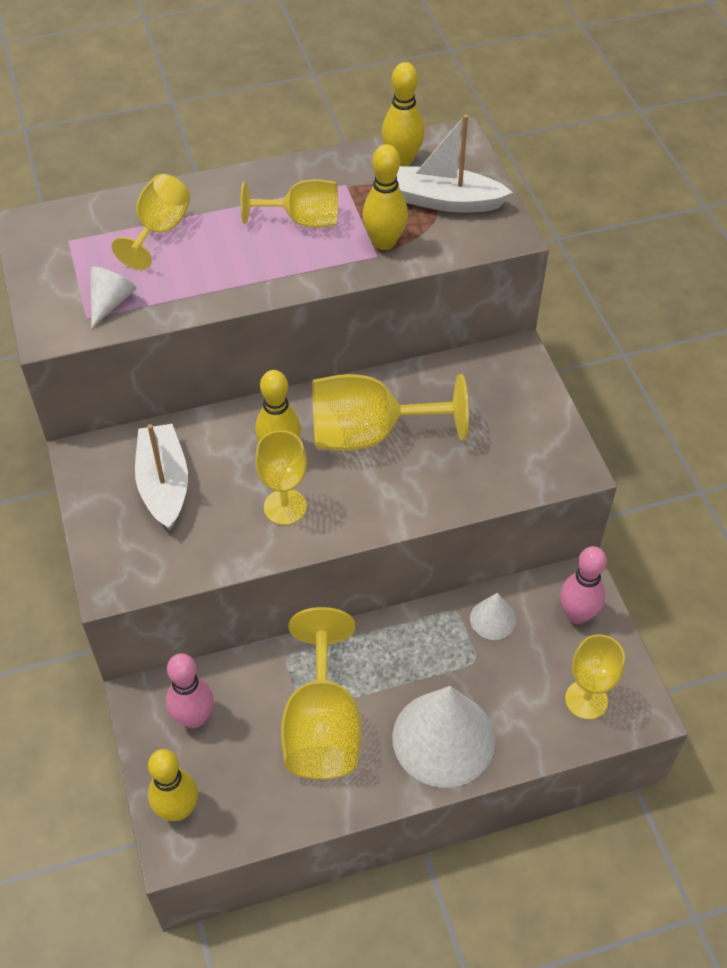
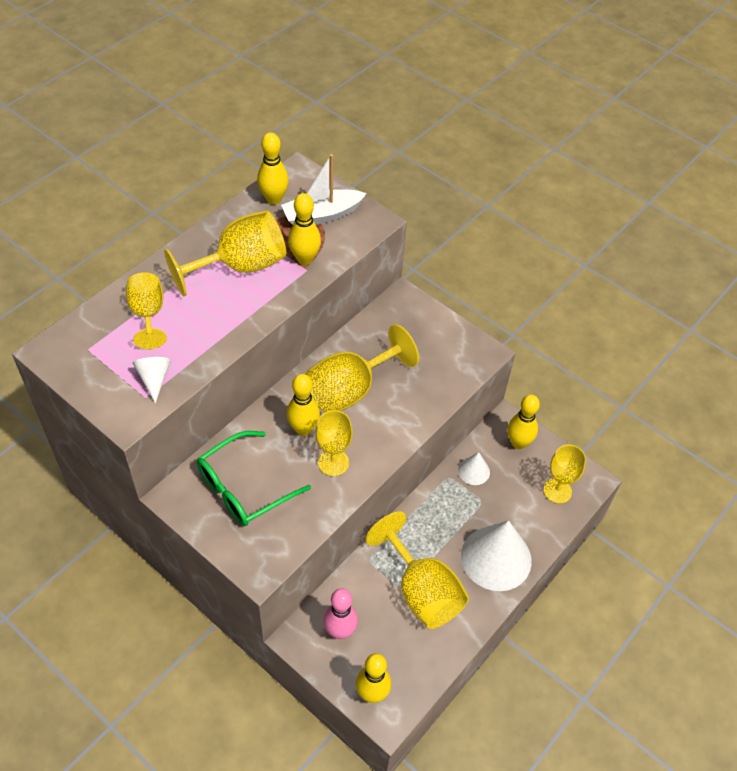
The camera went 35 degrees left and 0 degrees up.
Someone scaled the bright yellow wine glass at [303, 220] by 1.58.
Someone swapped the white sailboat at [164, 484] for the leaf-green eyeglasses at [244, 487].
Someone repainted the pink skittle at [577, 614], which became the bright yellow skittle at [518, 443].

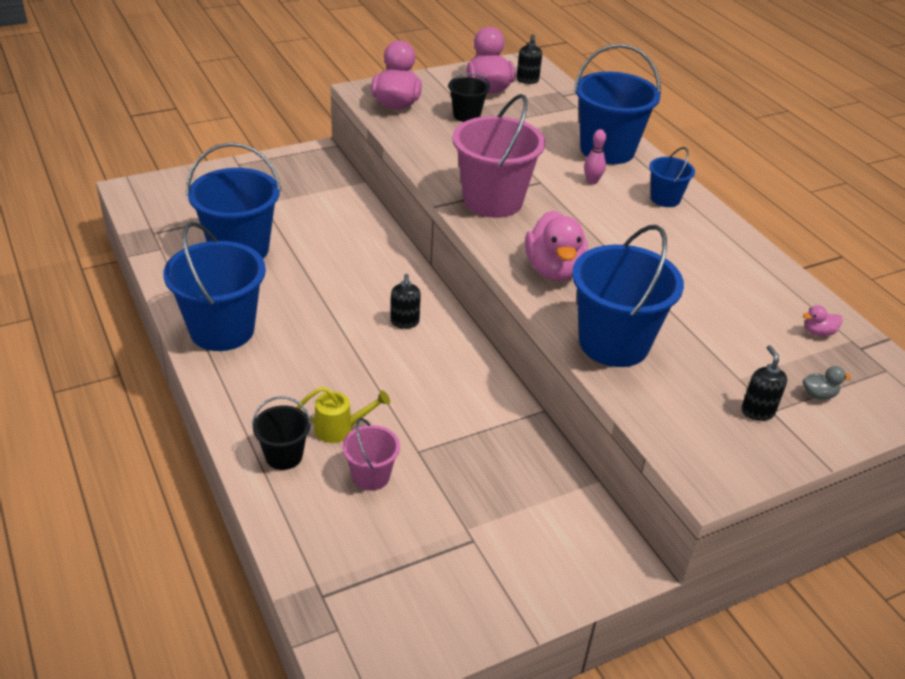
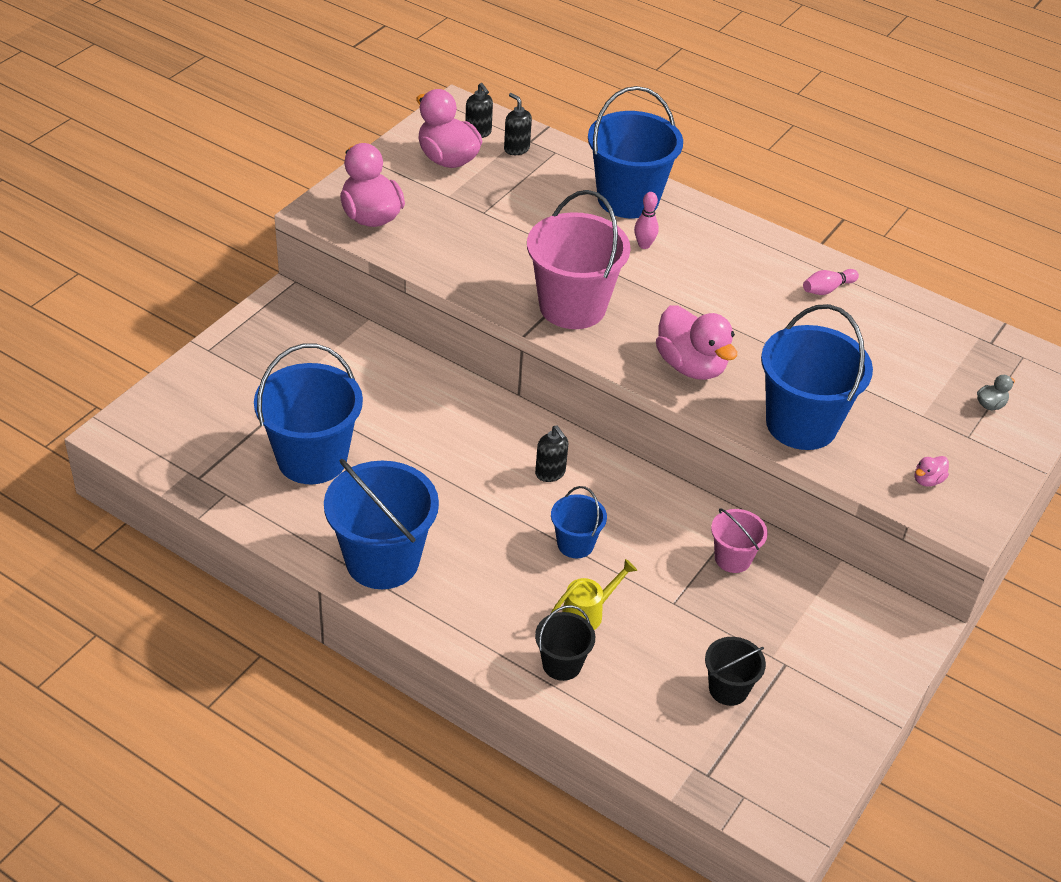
The camera went 30 degrees left and 5 degrees up.
Someone carried the ebony pump bottle from [757, 411] to [516, 149].
Someone carried the royal blue sand bucket from [665, 199] to [575, 544].
Someone carried the ebony sand bucket from [466, 115] to [728, 689].
Someone carried the pink sand bucket from [371, 476] to [732, 558].
Someone put down the pink skittle at [827, 289].
Someone carried the pink toy duck from [818, 332] to [927, 480].

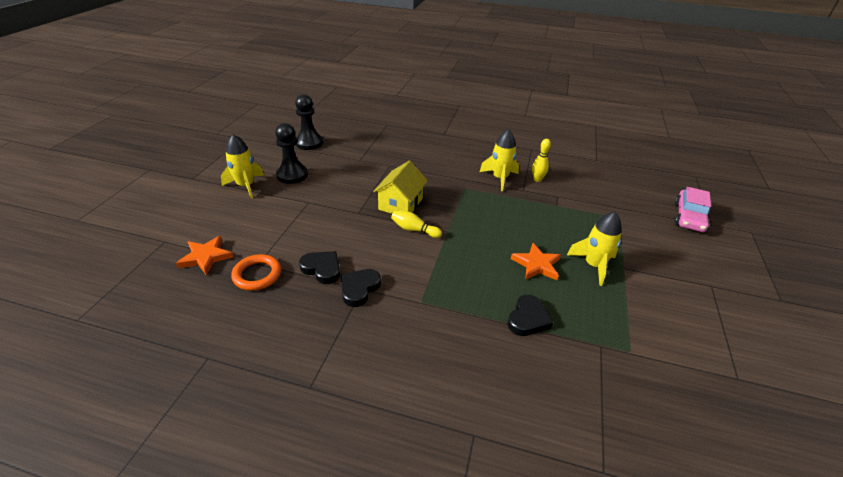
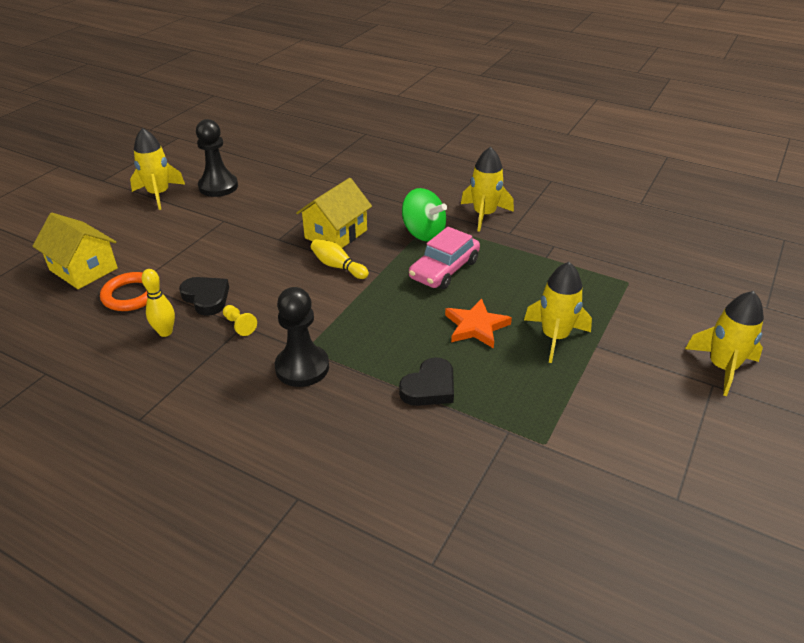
The camera went 15 degrees right and 0 degrees up.
Someone swapped the orange-coloured five-pointed star at [206, 257] for the bright yellow cottage at [83, 269].
Someone carried the bright yellow skittle from [537, 179] to [165, 332].
Someone swapped the ebony heart at [359, 289] for the bright yellow pawn at [239, 325].
Someone carried the ebony pawn from [309, 143] to [302, 367].
Someone put down the leaf-green whirligig at [423, 233].
Someone carried the pink toy car from [688, 217] to [444, 269].
Someone put down the bright yellow rocket at [722, 367].

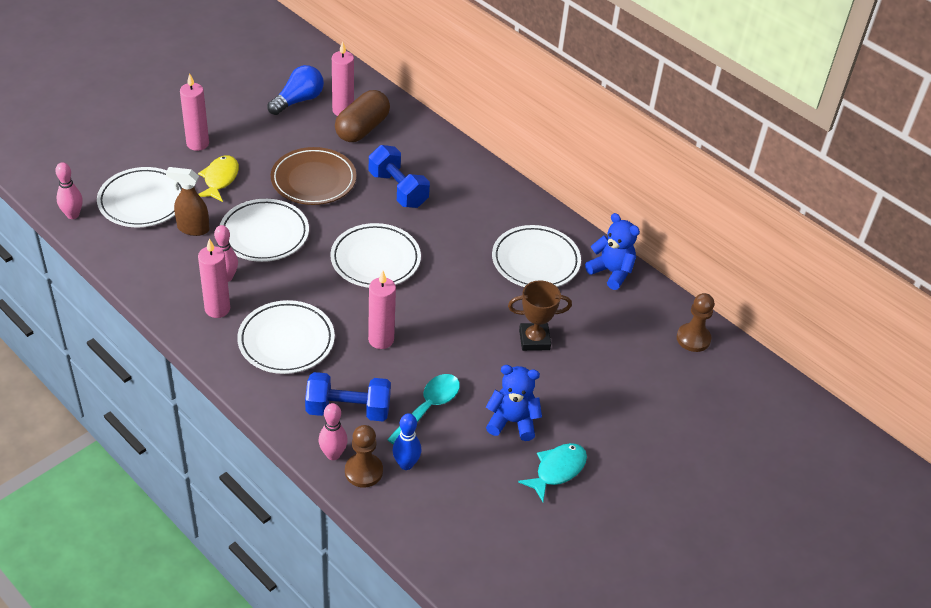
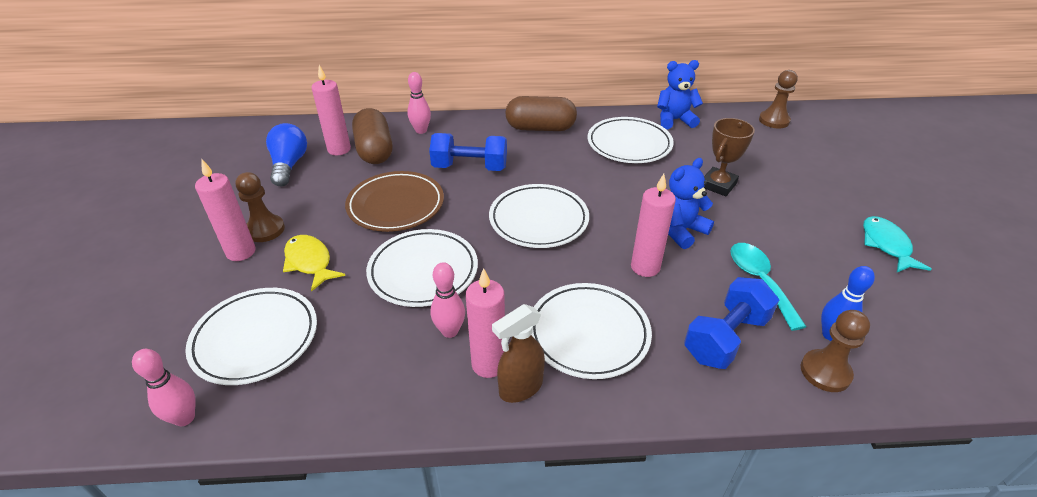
The camera went 45 degrees left and 5 degrees down.
Someone put down the russet pawn at [265, 230].
Someone carried the pink skittle from [333, 454] to [421, 130].
Someone carried the russet sprayer from [193, 228] to [520, 388].
Someone put down the russet pill shape at [540, 128].
Someone carried the royal blue stuffed bear from [512, 422] to [680, 230].

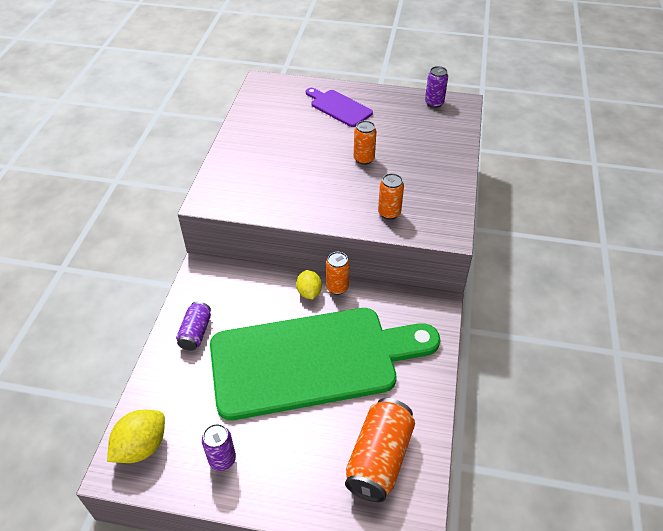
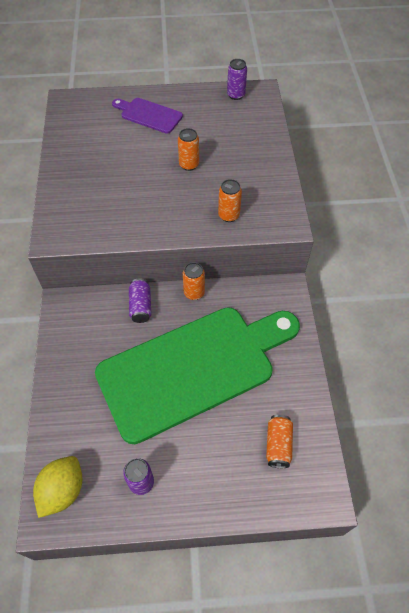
The camera went 15 degrees left and 10 degrees up.
Someone carried the royal purple can from [195, 332] to [140, 306].
Someone scaled the orange-coloured can at [379, 458] by 0.58.
Someone took away the bright yellow citrus fruit at [309, 292].

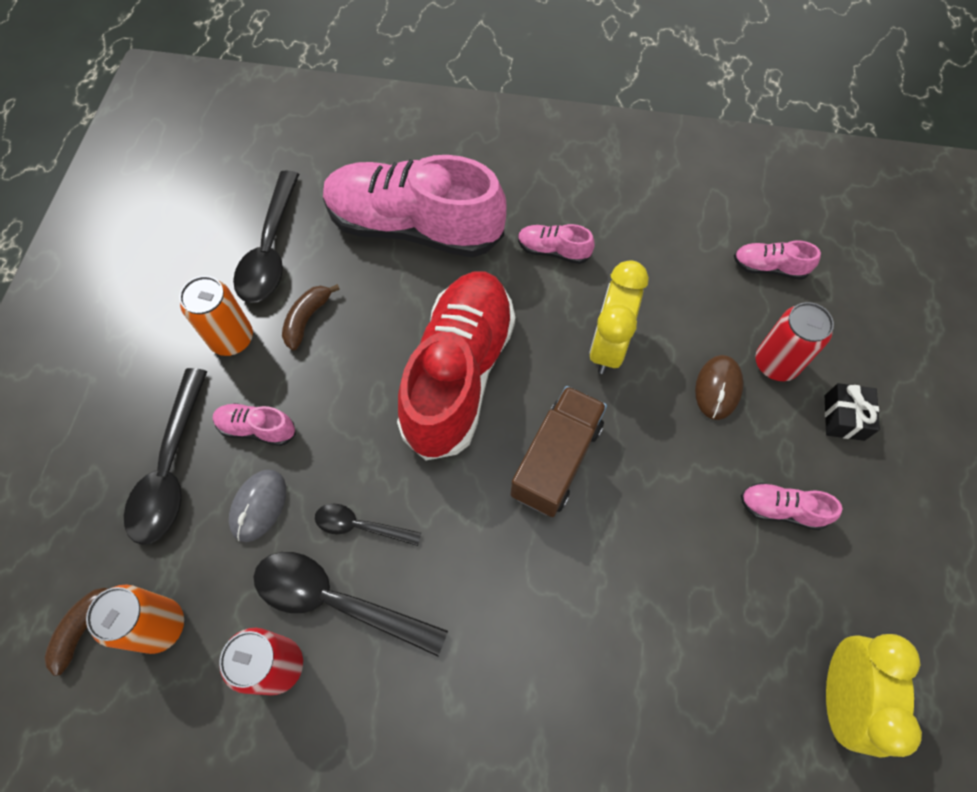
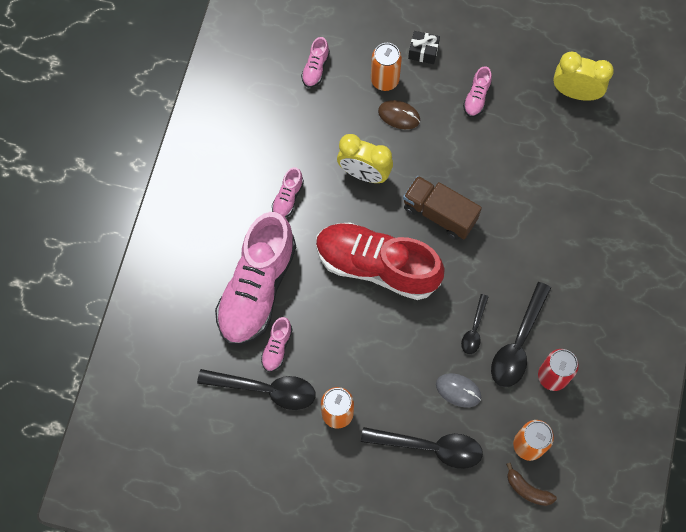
The camera went 85 degrees left and 5 degrees up.
Someone carried the pink lace-up shoe from [257, 428] to [277, 347].
Someone repainted the red can at [776, 363], which became the orange-coloured can at [385, 80].
Someone took away the russet banana fruit at [307, 319].

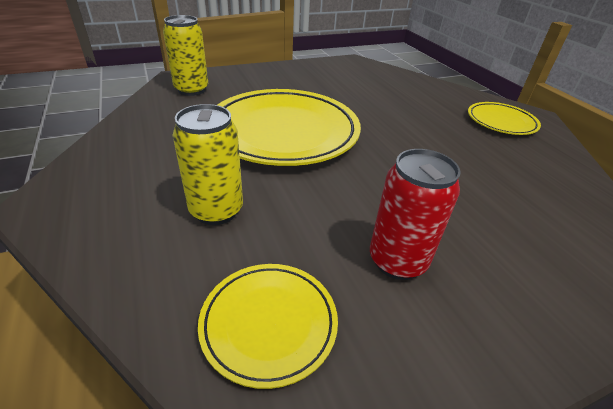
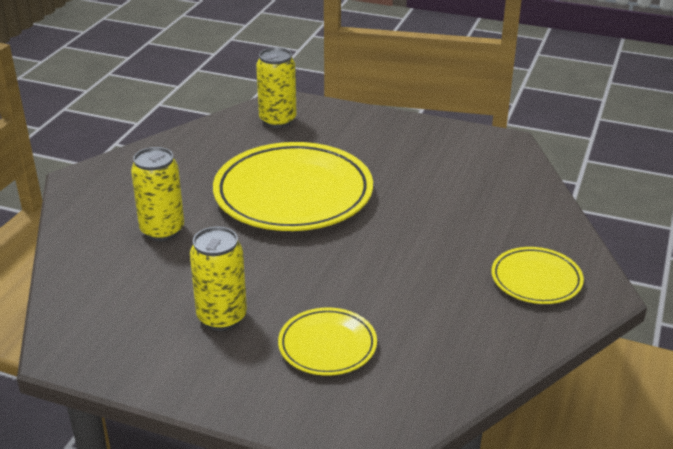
The camera went 45 degrees right and 5 degrees down.
Someone repainted the red can at [397, 261], which became the bright yellow can at [222, 317].
Someone carried the bright yellow plate from [269, 323] to [327, 346].

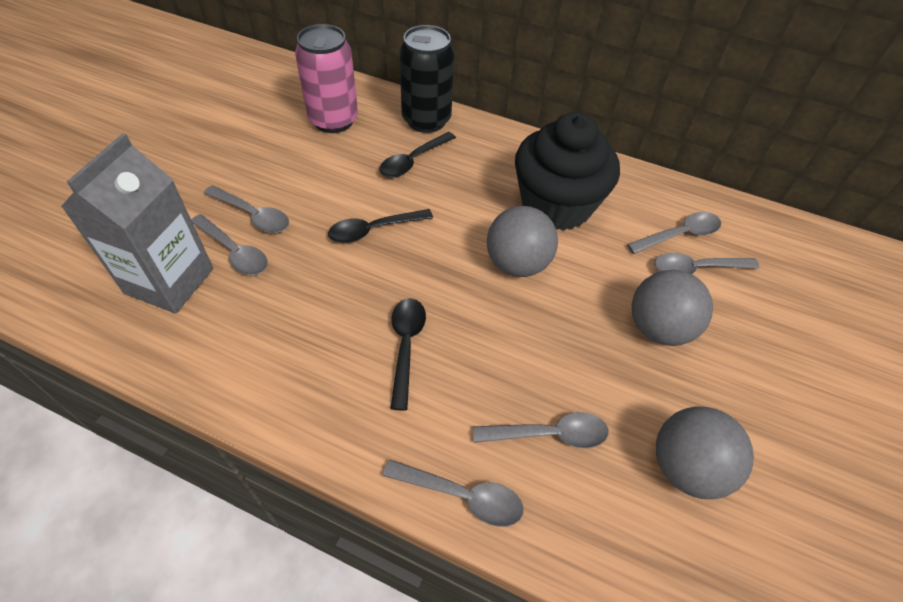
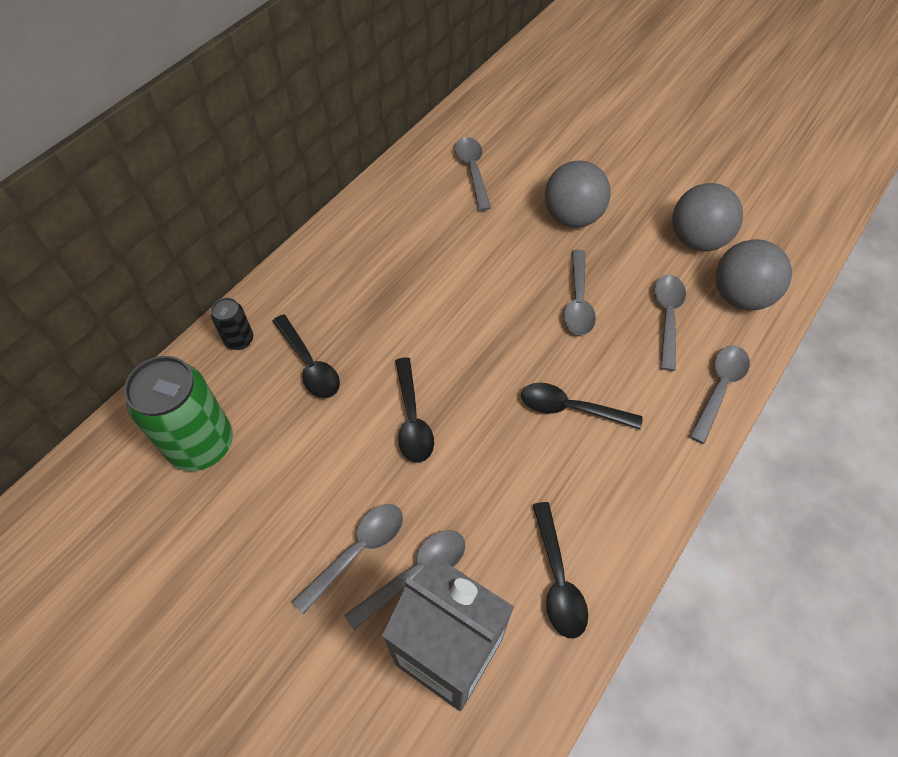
The camera went 75 degrees left and 5 degrees up.
Someone repainted the pink can at [333, 120], which became the leaf-green can at [201, 444].
Someone scaled the ebony can at [426, 120] by 0.48.
Someone put down the ebony teaspoon at [557, 578].
Someone carried the ash-grey teaspoon from [696, 268] to [578, 301].
Someone carried the ash-grey sphere from [517, 264] to [740, 296].
Someone took away the ebony muffin at [556, 205].

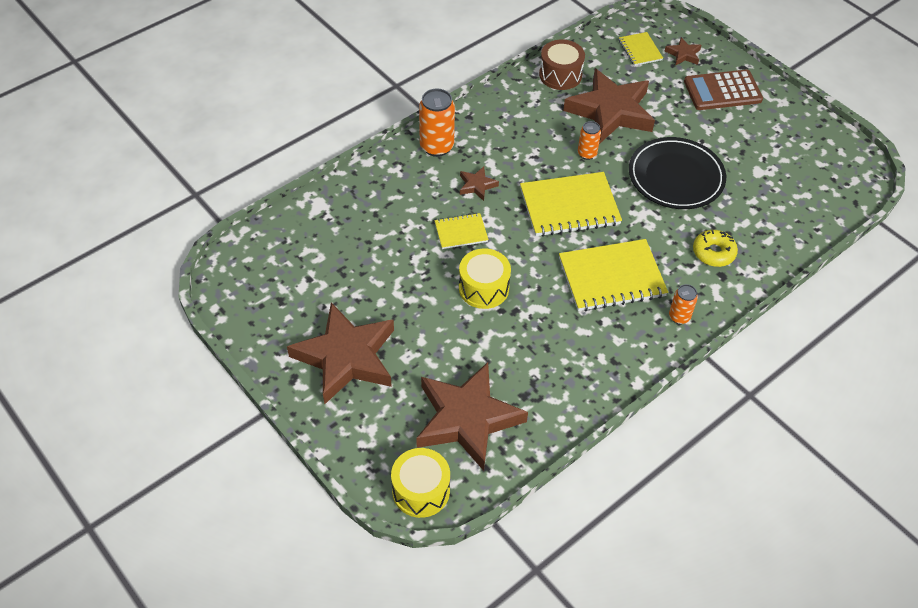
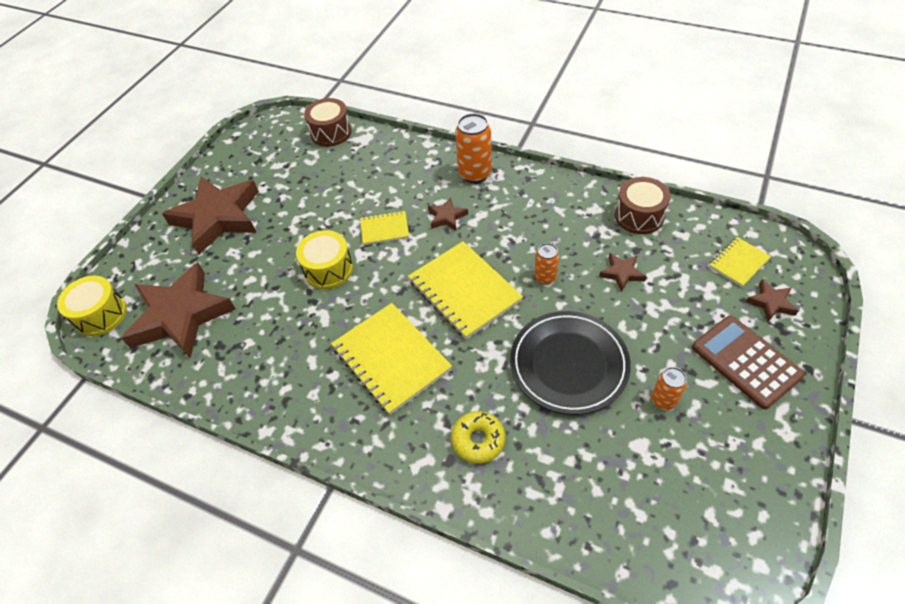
The camera went 70 degrees right and 0 degrees up.
Someone put down the russet toy drum at [331, 132].
Someone rotated the bright yellow exercise book at [461, 232] by 60 degrees counterclockwise.
Someone scaled the russet five-pointed star at [610, 111] by 0.42.
Someone carried the orange-coloured can from [679, 317] to [663, 400].

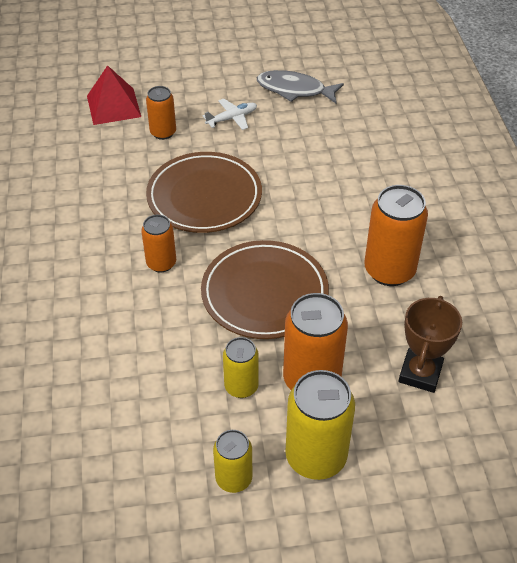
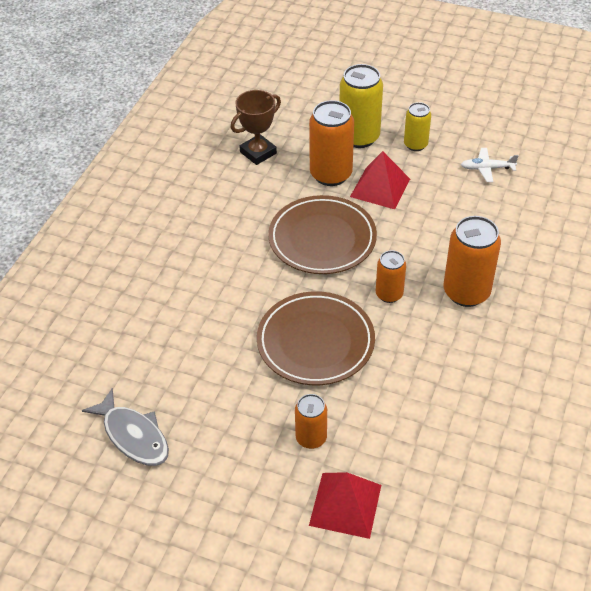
The camera went 150 degrees left and 0 degrees up.
Someone swapped the bright yellow can at [241, 386] for the red pyramid at [380, 187].
Someone carried the orange-coloured can from [389, 270] to [466, 292].
Someone carried the white aeroplane from [232, 118] to [487, 168].

